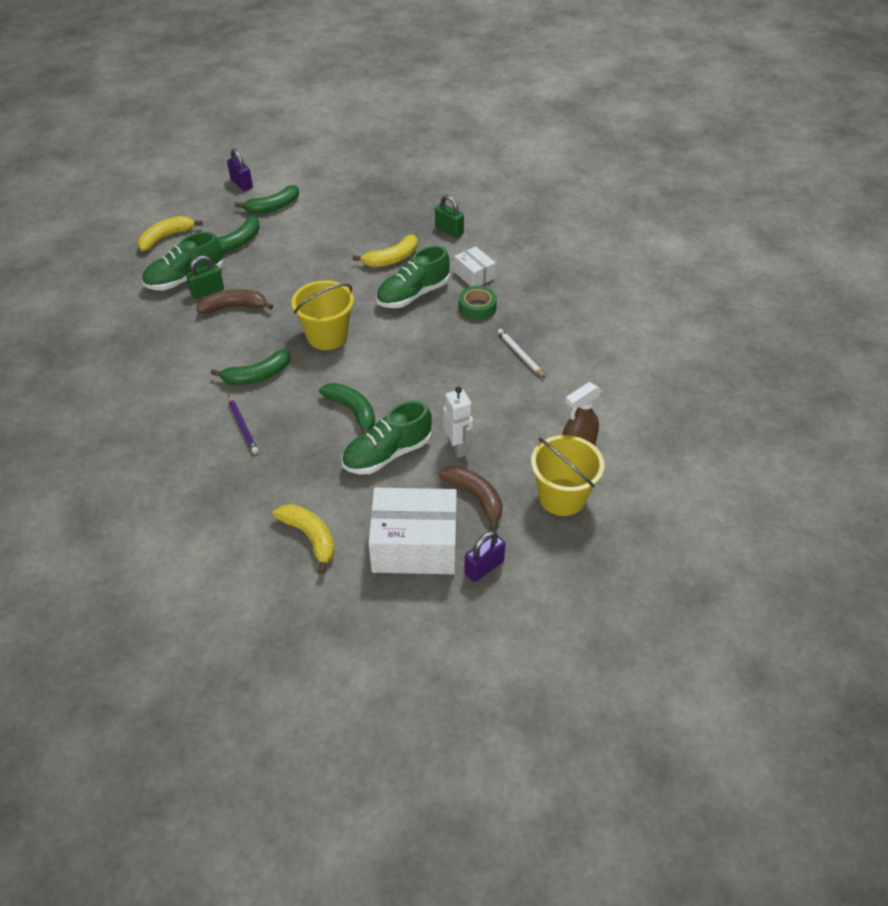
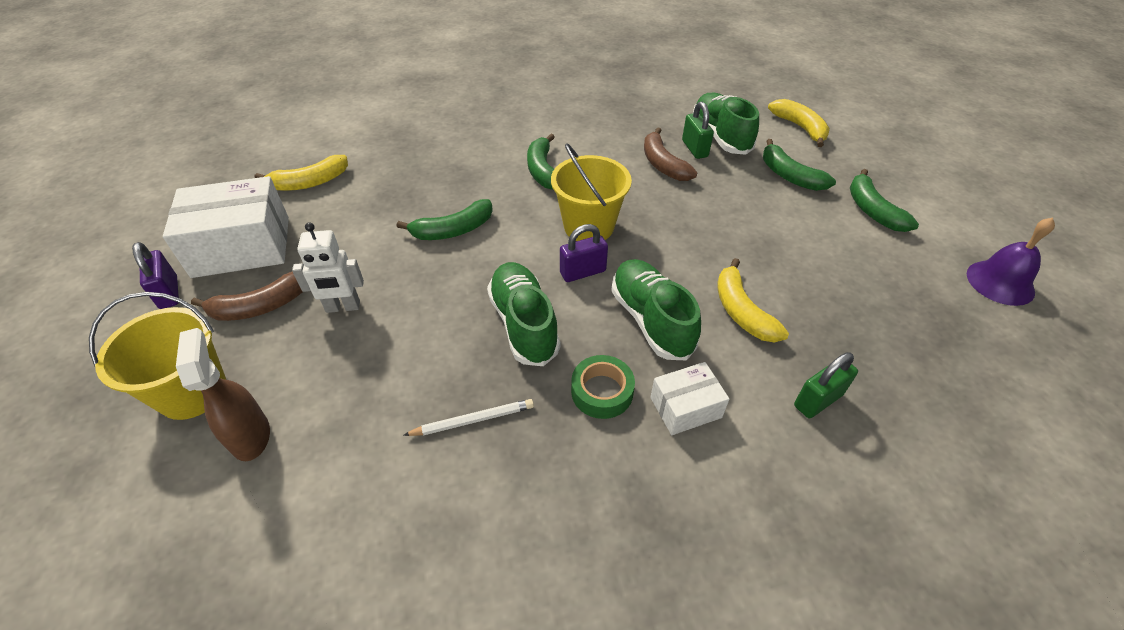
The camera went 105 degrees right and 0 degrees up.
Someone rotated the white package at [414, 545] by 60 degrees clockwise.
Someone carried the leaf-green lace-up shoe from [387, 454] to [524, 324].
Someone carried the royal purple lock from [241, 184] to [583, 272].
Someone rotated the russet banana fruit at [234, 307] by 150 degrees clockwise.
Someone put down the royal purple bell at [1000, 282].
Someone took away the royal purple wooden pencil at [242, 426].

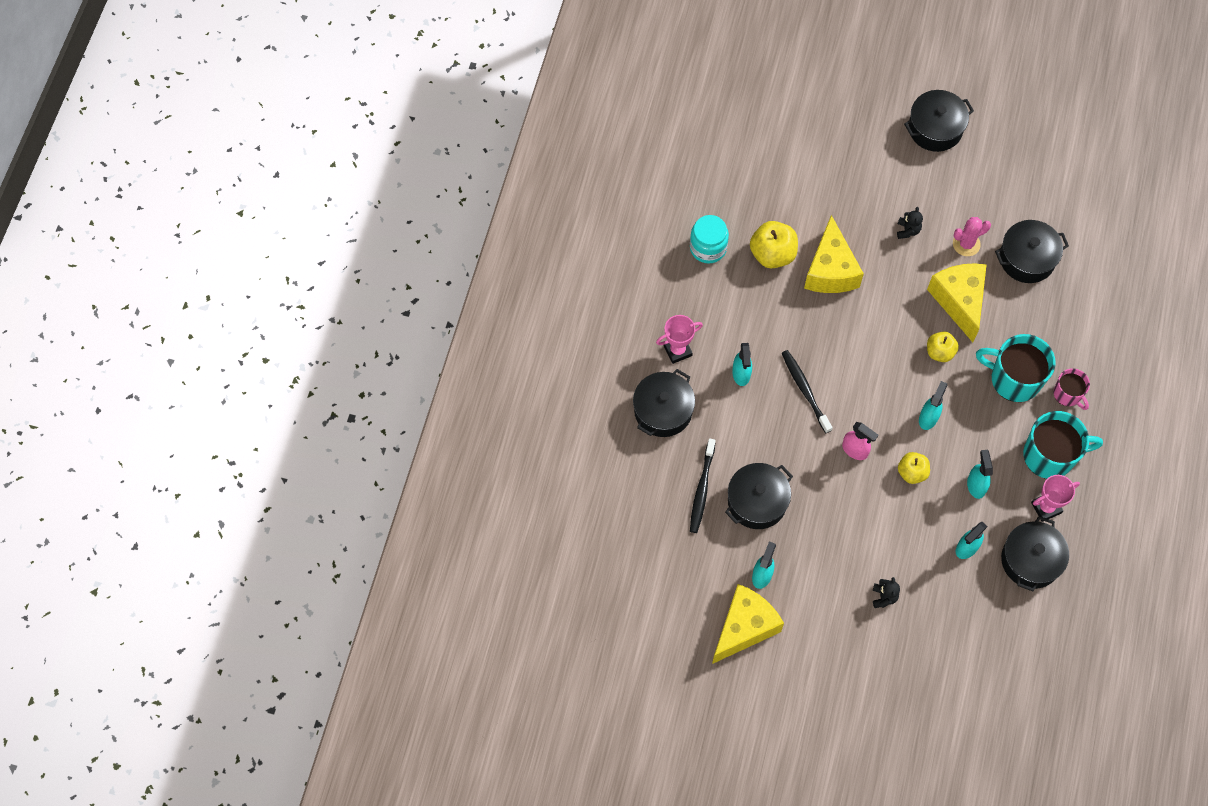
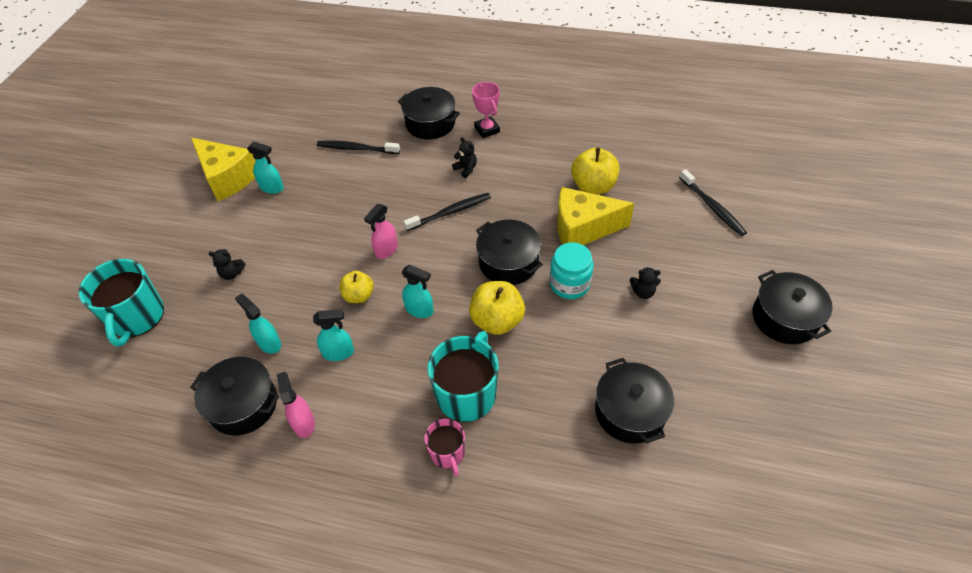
The camera went 90 degrees right and 15 degrees down.
Someone carried the teal mug from [1050, 455] to [137, 317].
Someone swapped the pink award cup at [1046, 507] for the pink sprayer at [303, 423].
Someone rotated the pink mug at [1068, 394] by 75 degrees counterclockwise.
Someone swapped the teal sprayer at [741, 374] for the ebony stuffed bear at [466, 169].
Someone scaled the bright yellow apple fruit at [939, 352] by 1.57.
Someone carried the ebony stockpot from [757, 502] to [508, 262].
Someone carried the teal jar from [708, 247] to [569, 284].
Someone put down the ebony tooth brush at [712, 207].
Someone took away the bright yellow cheese at [959, 301].
Someone took away the pink prickly plant at [966, 244].

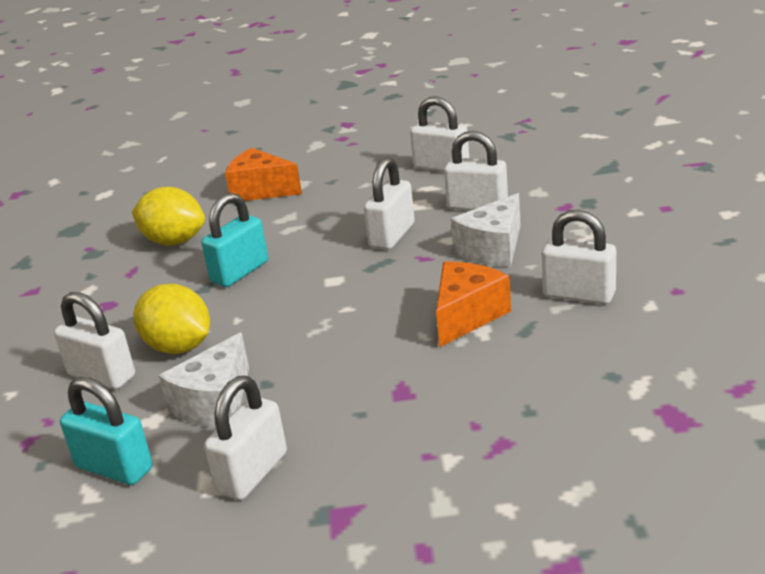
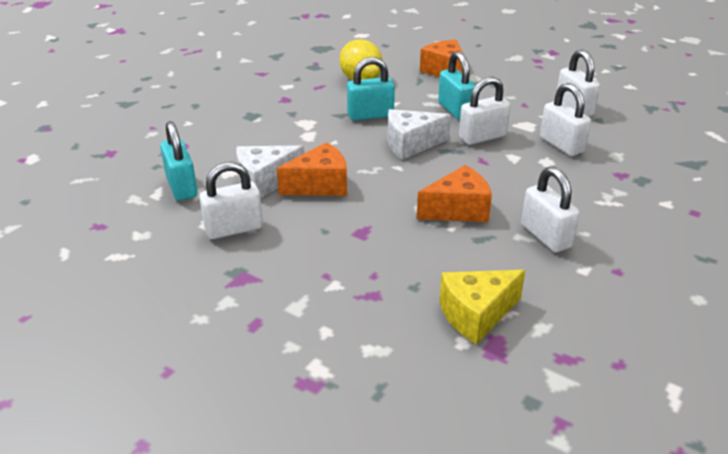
The camera went 35 degrees right and 5 degrees up.
Someone put down the orange-coloured cheese at [320, 185].
Someone carried the white cheese from [493, 249] to [411, 144].
Someone put down the teal lock at [455, 110].
Someone put down the bright yellow cheese at [476, 315].
Someone took away the white lock at [102, 376].
Someone took away the bright yellow citrus fruit at [179, 347].

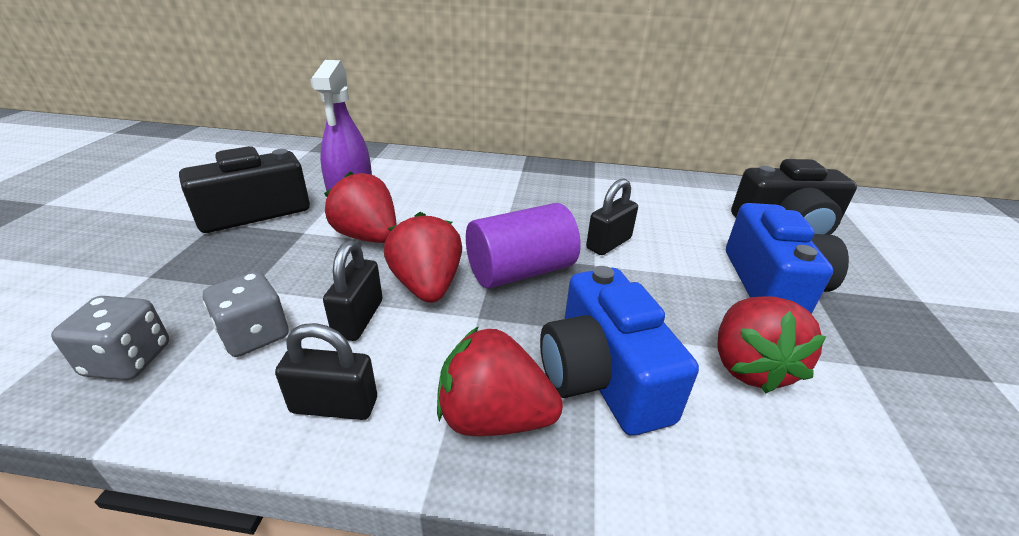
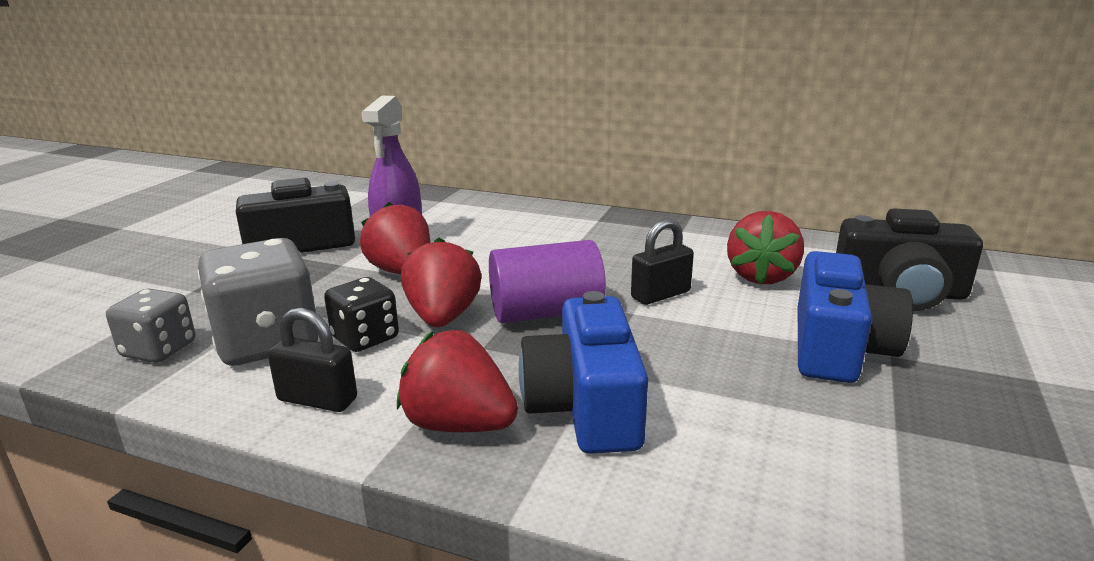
The camera went 15 degrees right and 10 degrees down.
Someone scaled the ash-grey game die at [254, 335] by 1.71.
Someone swapped the ebony lock at [358, 319] for the ebony game die at [365, 338].
Someone carried the red berry from [749, 366] to [761, 276].

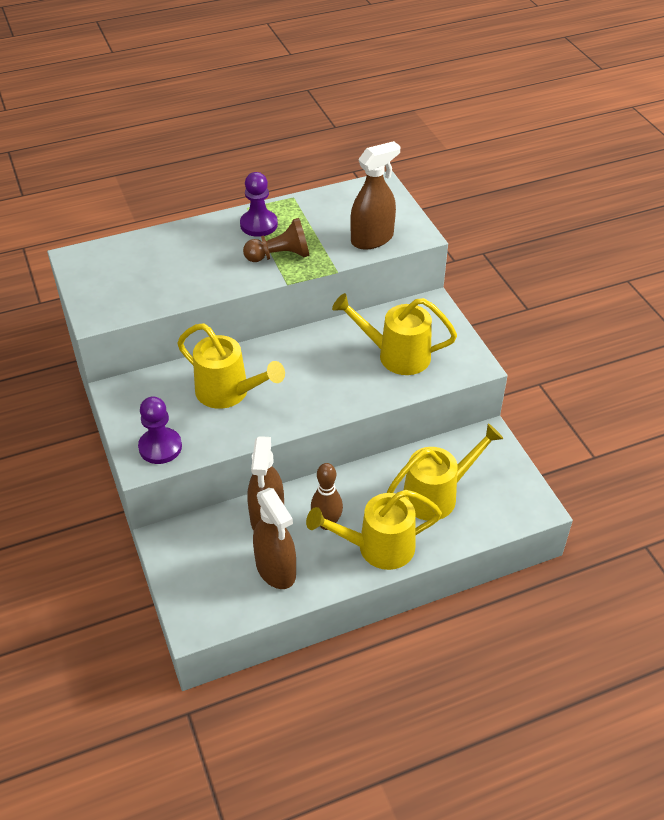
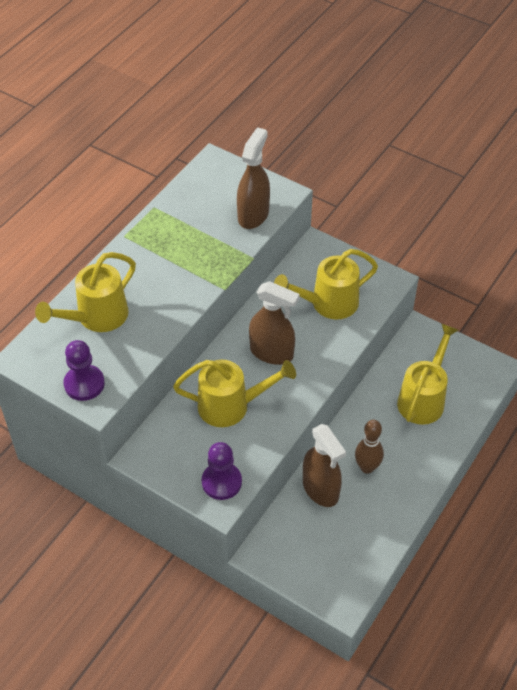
The camera went 35 degrees left and 5 degrees up.
Someone carried the bright yellow sprinkling can from [377, 547] to [96, 317].
Someone carried the royal purple pawn from [259, 225] to [84, 384].
Someone carried the russet sprayer from [276, 569] to [272, 353].
Someone took away the russet pawn at [280, 256].

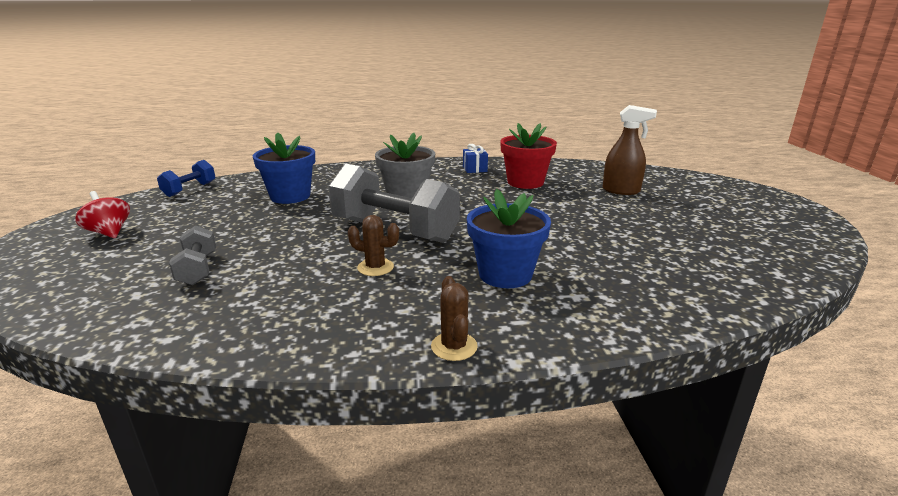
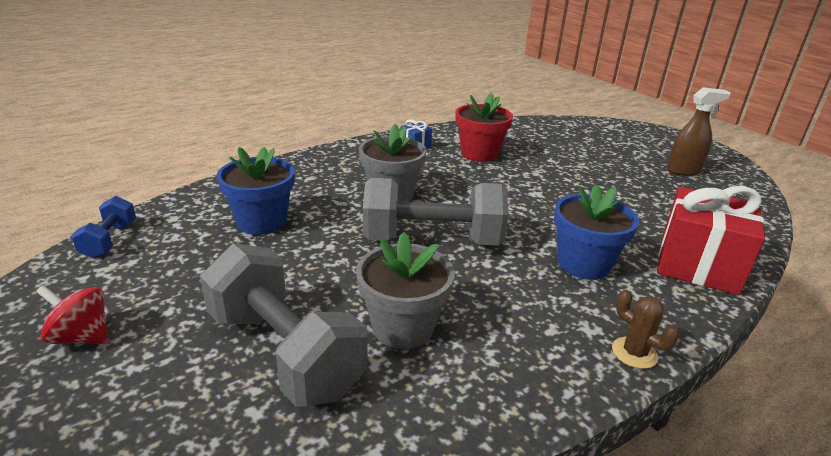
The camera went 30 degrees left and 5 degrees up.
Someone scaled the ash-grey free weight at [198, 269] by 2.04.
Someone put down the ash-grey plant pot at [403, 327].
Someone put down the red present at [697, 265].
Someone carried the russet sprayer from [621, 191] to [683, 171].
Someone took away the russet prickly plant at [375, 267].

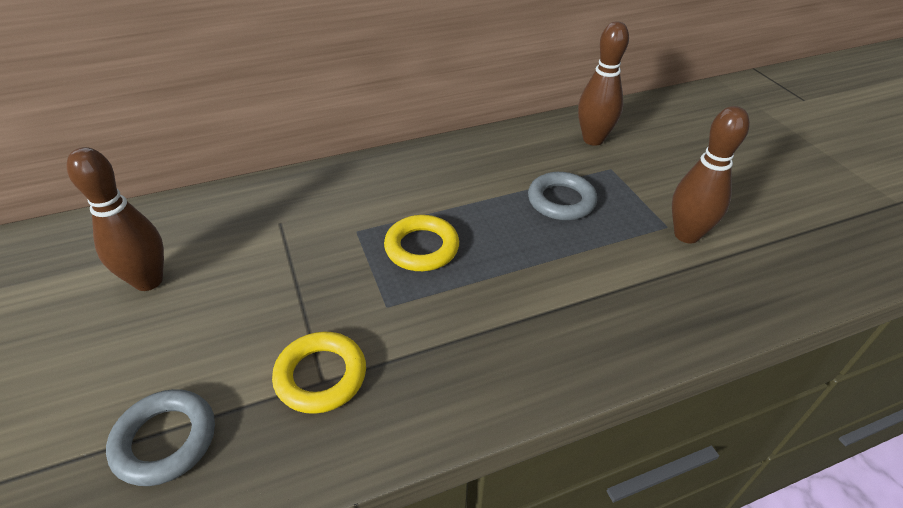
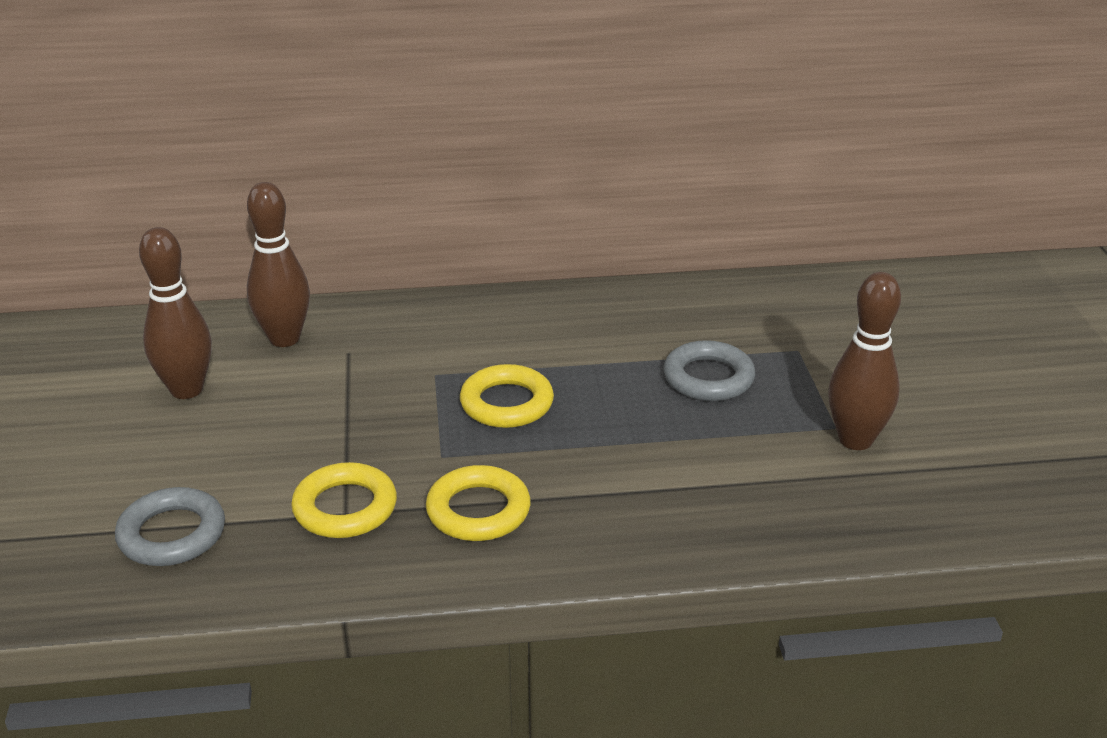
The camera went 15 degrees right and 10 degrees down.
Someone carried the russet skittle from [593, 139] to [284, 339].
Someone put down the bright yellow ring at [478, 510].

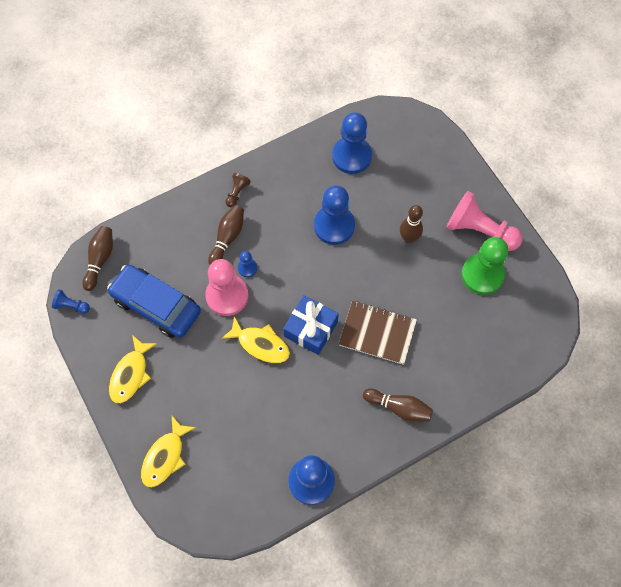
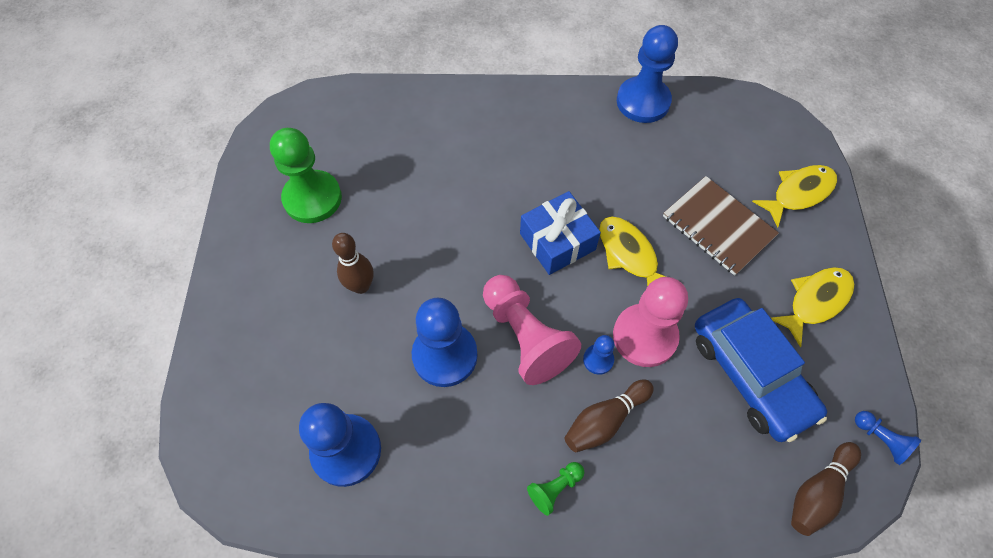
The camera went 150 degrees left and 5 degrees down.
Someone carried the pink pawn from [479, 231] to [525, 337].
Someone repainted the russet pawn at [237, 193], which became the leaf-green pawn at [555, 488].
Someone carried the russet exercise book from [377, 333] to [718, 226].
Someone took away the russet skittle at [399, 407].

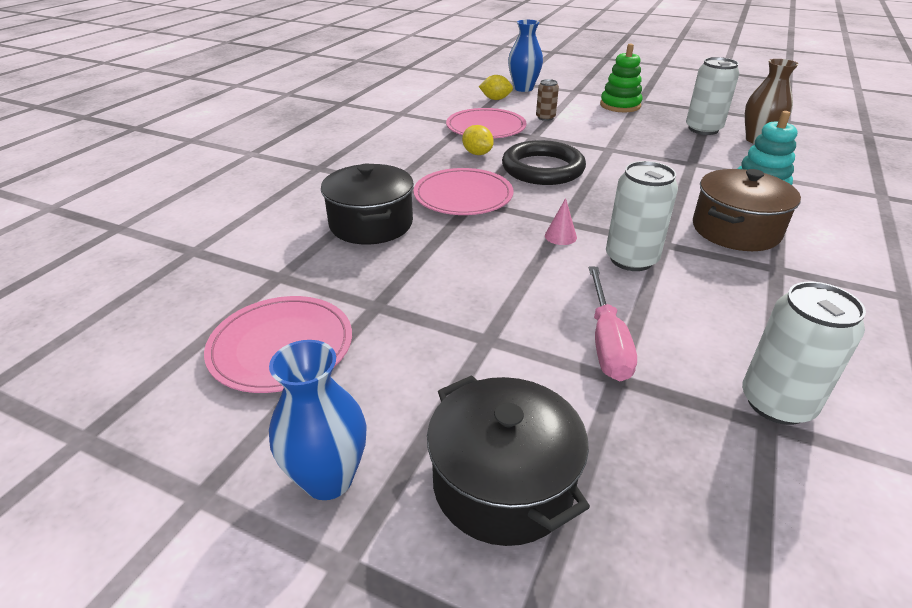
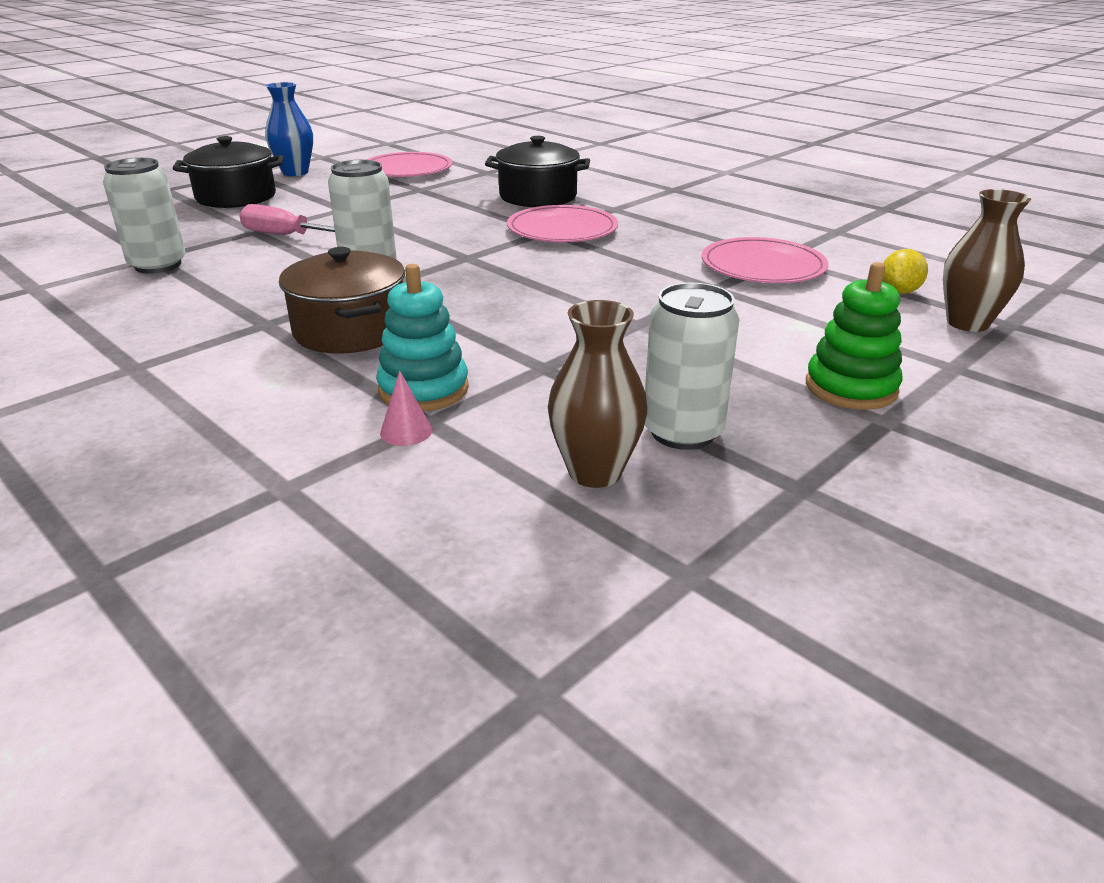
The camera went 110 degrees right and 5 degrees down.
Someone carried the pink cone from [560, 236] to [406, 431].
Someone repainted the royal blue flower vase at [523, 88], which became the russet flower vase at [967, 323].
Someone took away the bright yellow citrus fruit at [477, 153].
Someone took away the ebony ring at [542, 169].
Someone took away the russet can at [545, 117].

